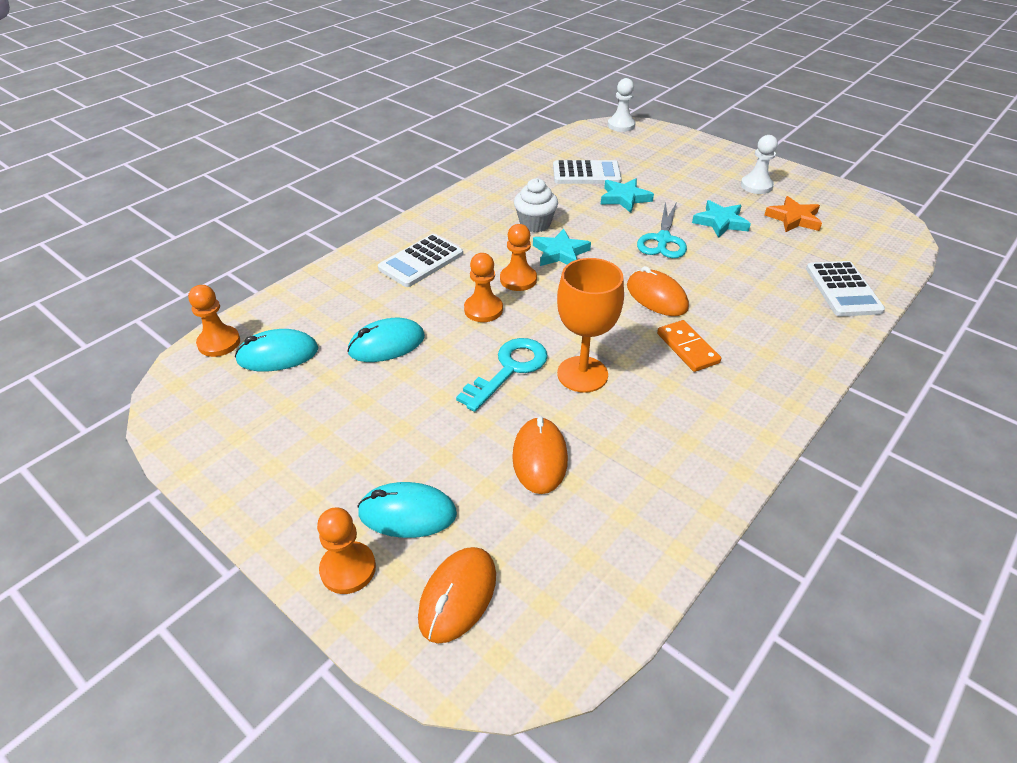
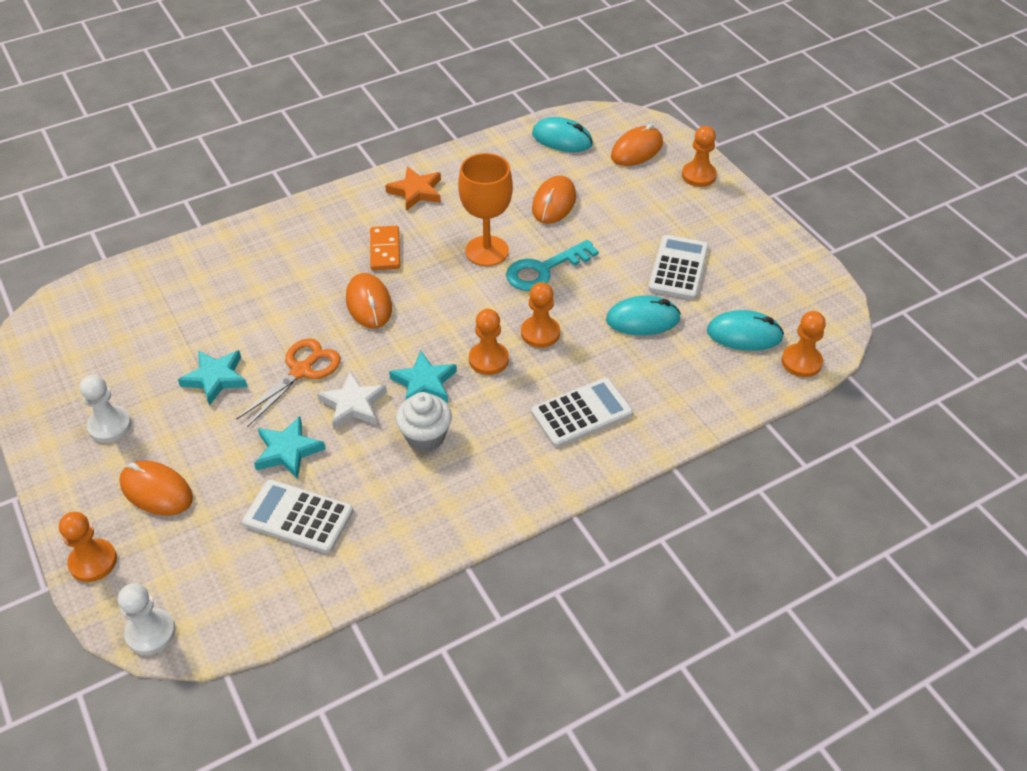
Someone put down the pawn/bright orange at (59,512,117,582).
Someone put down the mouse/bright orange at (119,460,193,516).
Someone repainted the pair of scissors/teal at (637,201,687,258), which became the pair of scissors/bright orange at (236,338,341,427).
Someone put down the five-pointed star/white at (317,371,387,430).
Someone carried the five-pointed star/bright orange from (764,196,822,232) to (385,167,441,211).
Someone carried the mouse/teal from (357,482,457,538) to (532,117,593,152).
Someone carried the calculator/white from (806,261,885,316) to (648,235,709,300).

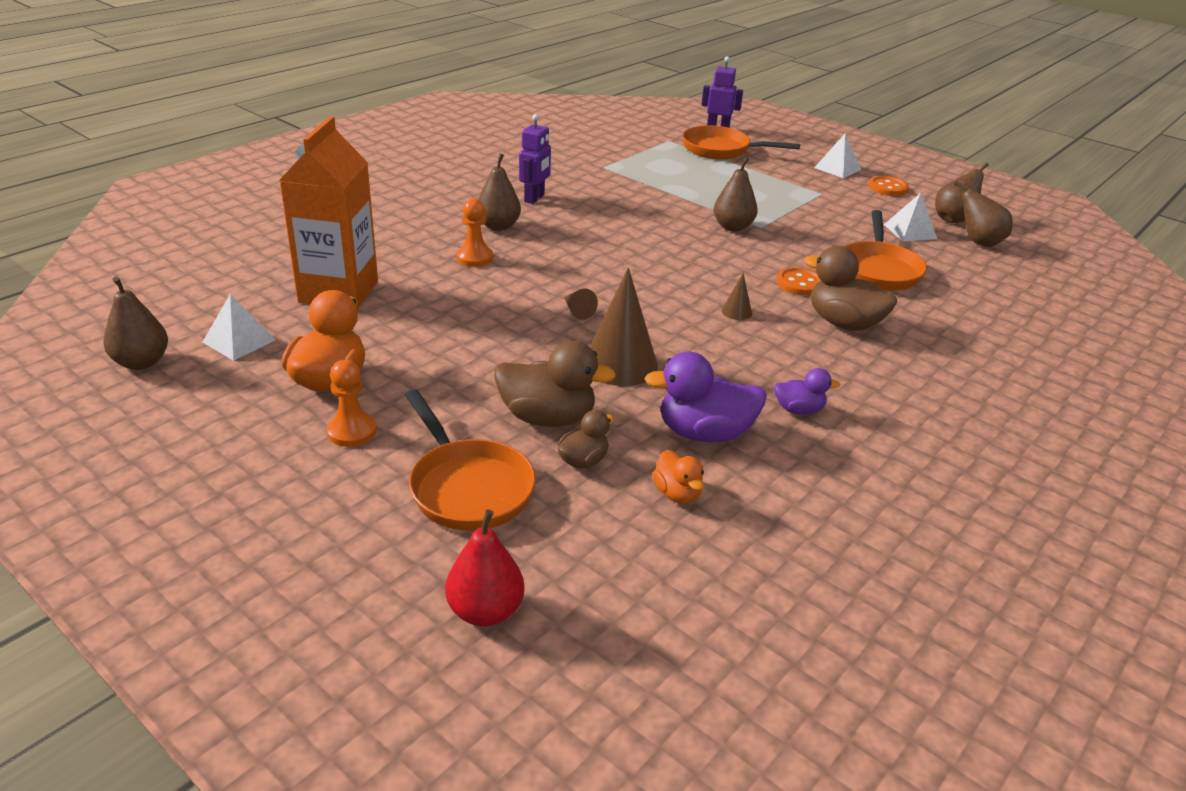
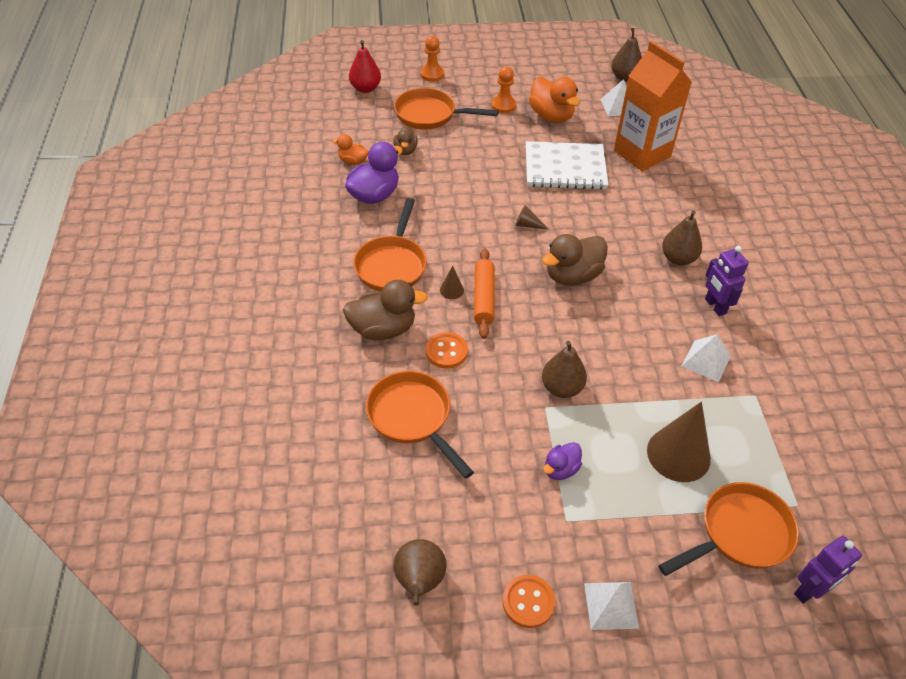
Someone put down the frying pan/bright orange at (353,198,427,291).
Someone carried the pawn/bright orange from (457,198,493,267) to (420,36,444,82).
Someone put down the rolling pin/bright orange at (474,248,495,339).
Someone put down the notepad/white at (526,141,609,190).
Someone carried the rubber duck/russet from (495,341,616,427) to (542,234,608,286).
Someone carried the rubber duck/violet from (774,368,841,415) to (544,442,582,480).
Someone carried the solid cone/russet from (590,268,658,386) to (647,402,711,482).
Someone carried the pyramid shape/white from (884,193,937,242) to (682,334,731,382).
Someone took away the pear/russet at (954,181,1013,247).

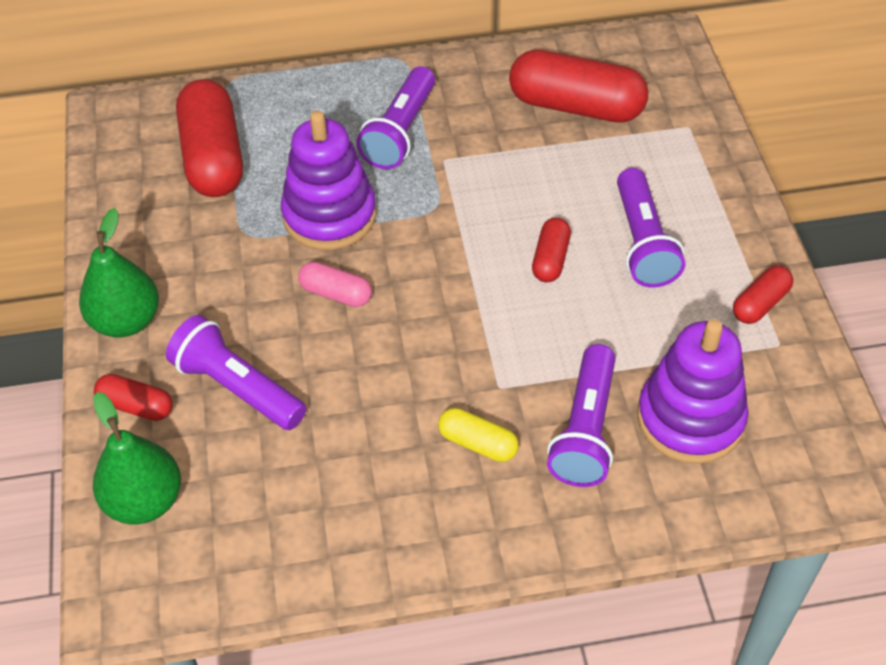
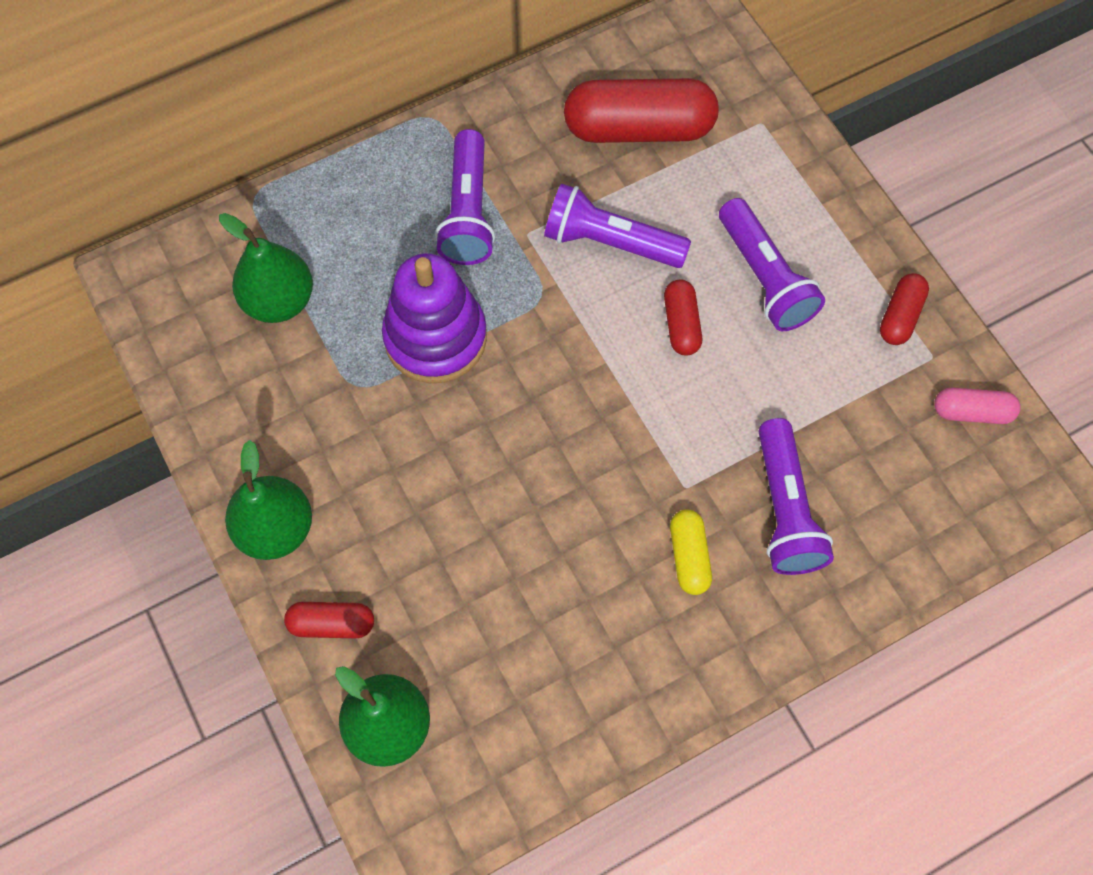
Someone swapped the capsule/red at (176,79,243,197) for the pear/leaf-green at (219,213,313,323).
Someone carried the pocket torch/violet from (166,315,306,430) to (544,184,691,268).
Someone rotated the capsule/golden at (438,408,519,462) by 75 degrees clockwise.
Someone carried the capsule/rose-pink from (298,262,372,307) to (934,388,1021,424).
Someone took away the stacking toy/violet at (637,319,749,464).

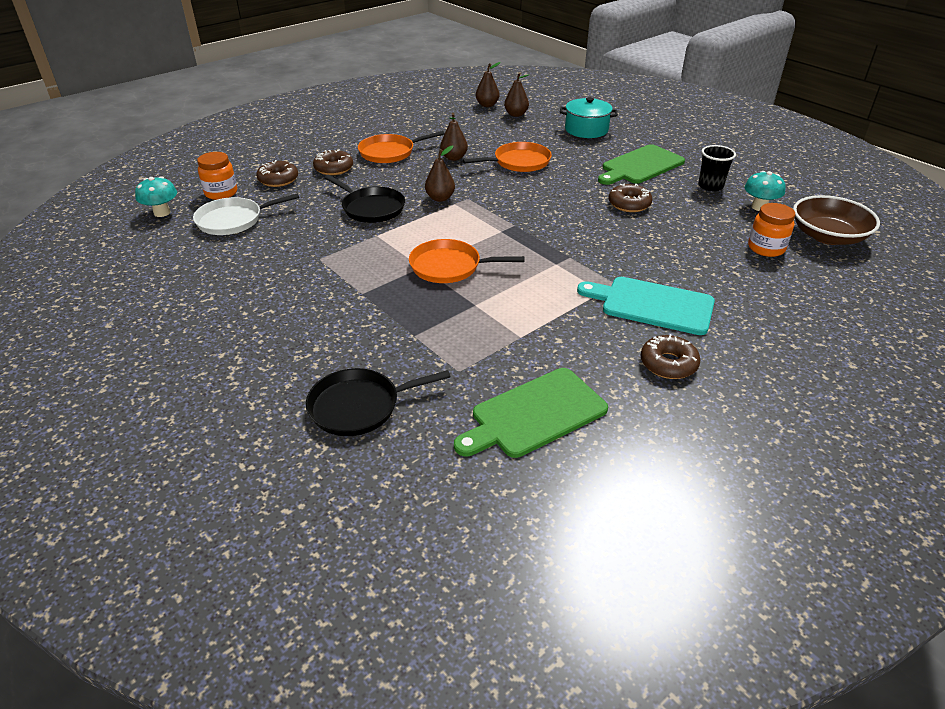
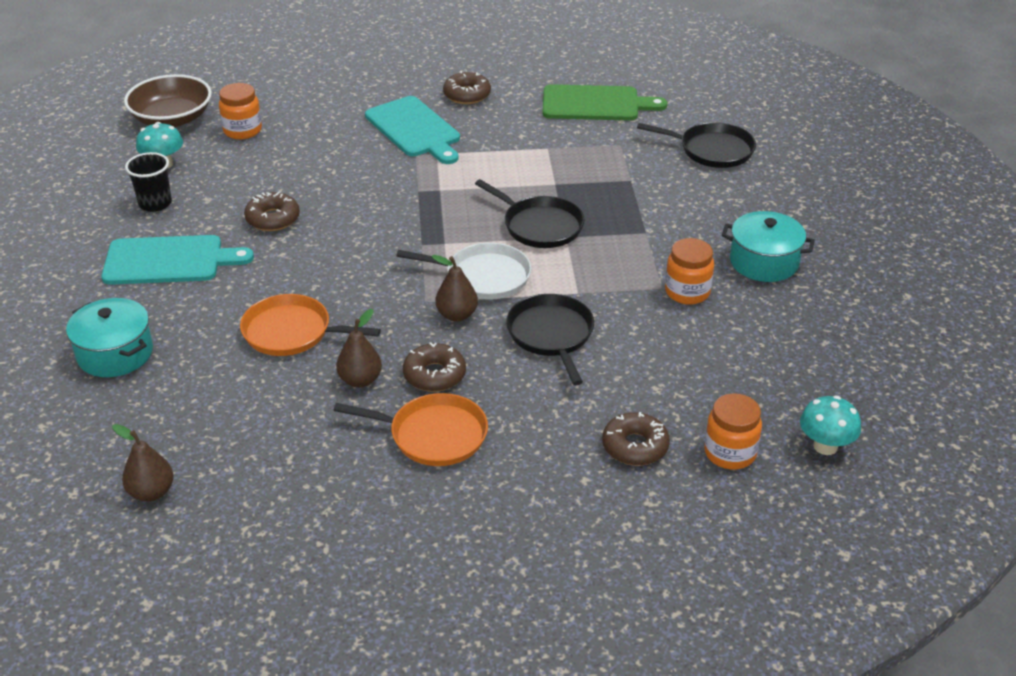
Someone repainted the cutting board/leaf-green at (598,144,685,185), which became the cutting board/teal at (101,235,254,285).
Someone carried the frying pan/white from (193,193,299,235) to (396,243,531,300).
Someone carried the doughnut/russet from (313,150,353,175) to (403,342,466,392).
Someone repainted the frying pan/bright orange at (409,239,525,283), which became the frying pan/ebony at (475,179,585,248).
Someone put down the jar/bright orange at (665,238,714,305).
Someone put down the pot/teal at (722,211,815,282).
Someone took away the pear/russet at (504,72,529,117).

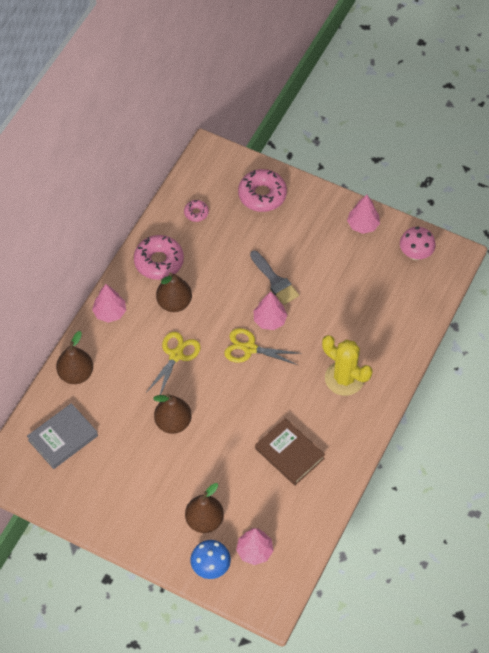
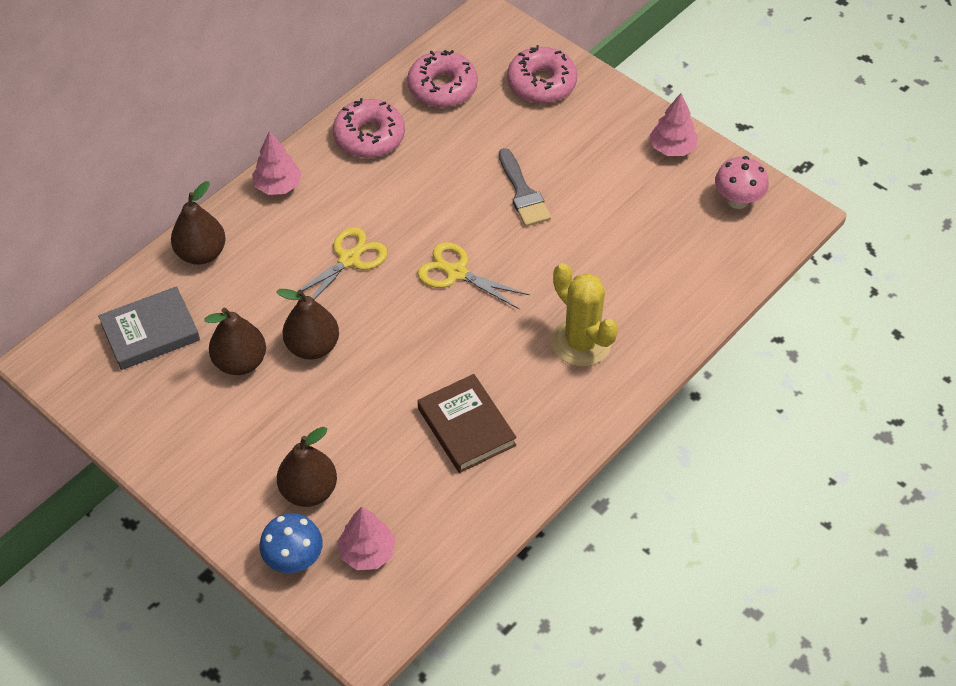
Someone carried the pear/russet from (156,272,192,312) to (205,307,266,375).
Someone scaled the doughnut/rose-pink at (184,200,209,222) by 1.97.
Someone took away the toy tree/rose-pink at (254,292,287,330).

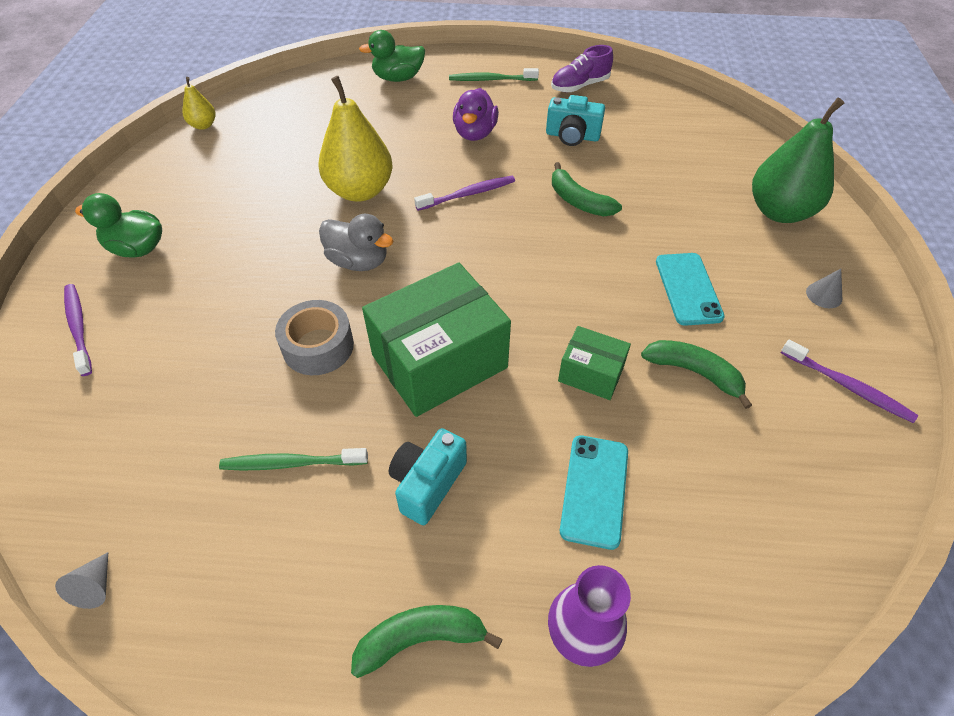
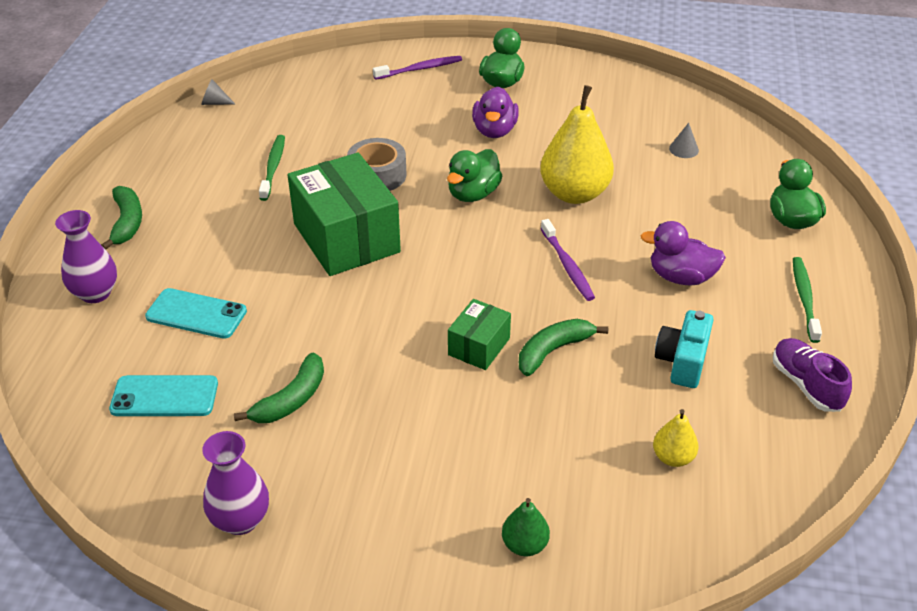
Someone carried the phone/teal from (656,253,725,326) to (109,375,218,416).
Someone swapped the toothbrush/violet at (781,340,918,423) for the flower vase/violet at (202,431,269,535).
Someone repainted the rubber duck/gray at (319,214,393,271), which became the rubber duck/leaf-green at (447,149,502,202).
Someone carried the package/leaf-green from (558,326,631,400) to (448,299,511,370).
Someone put down the rubber duck/violet at (472,87,519,138).
Someone scaled the pear/leaf-green at (752,97,844,223) by 0.48.
Someone carried the pear/golden from (183,77,215,130) to (653,409,698,467).
Someone carried the solid cone/gray from (806,269,842,308) to (669,123,699,158).
Someone took away the photo camera/teal at (389,428,467,525).

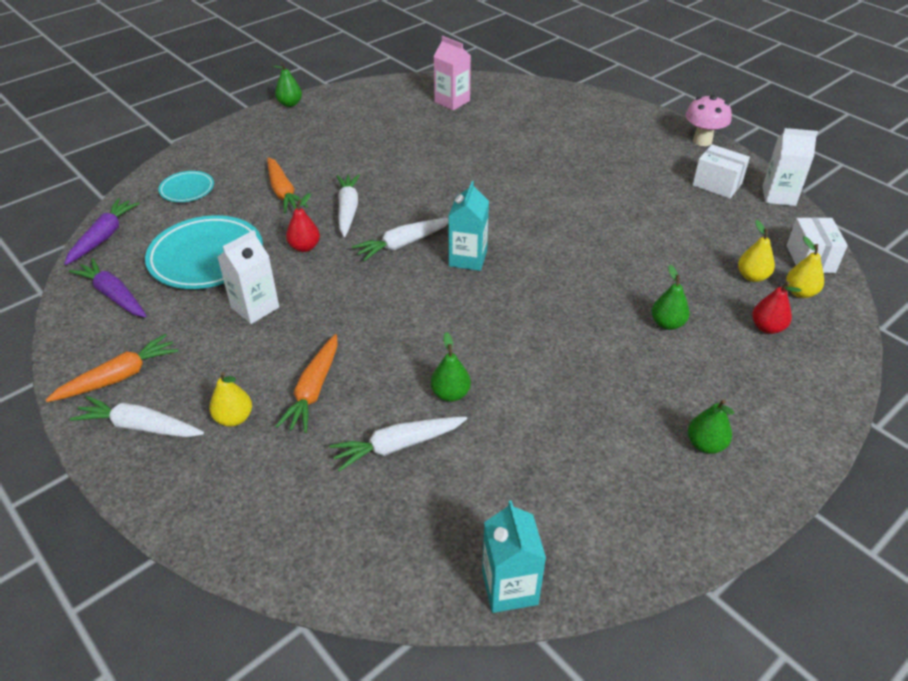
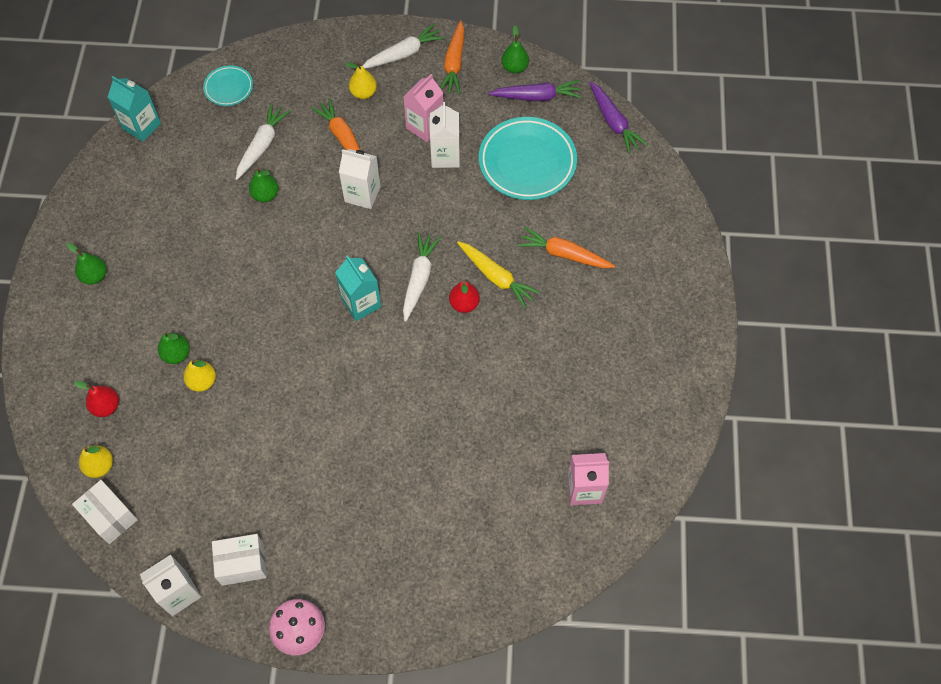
Someone carried the pear/golden from (738,220,775,282) to (183,359,216,392).
Someone carried the plate/teal from (158,171,214,202) to (203,65,253,106).
Someone put down the carton/white at (339,149,381,209).
Someone put down the carton/rose-pink at (404,74,444,142).
Someone carried the pear/red from (286,193,320,252) to (449,281,480,313).
Someone repainted the root vegetable/white at (336,174,360,237), which became the root vegetable/golden at (457,241,540,309).
Someone carried the pear/leaf-green from (273,62,302,107) to (501,25,529,74).

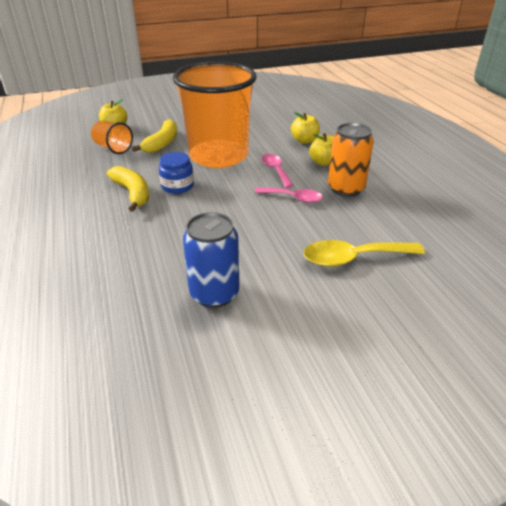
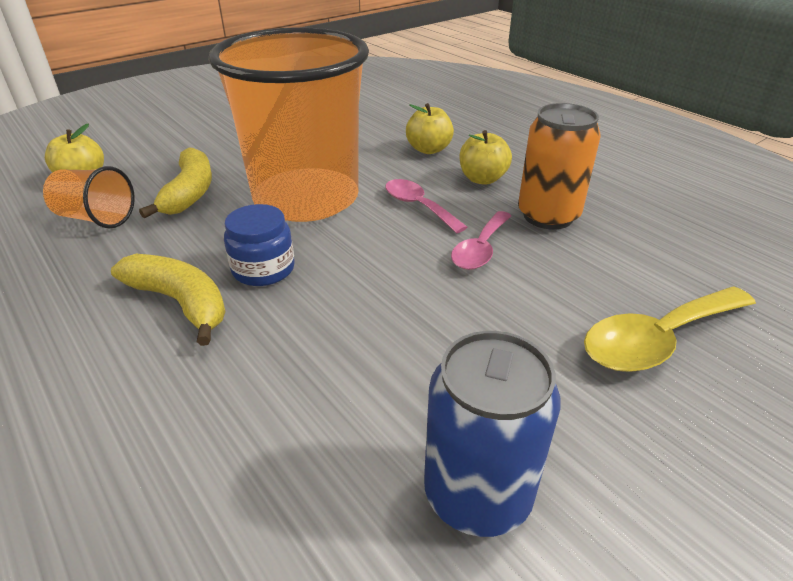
Someone rotated the tablespoon/rose-pink at (255,187,323,203) by 120 degrees clockwise.

